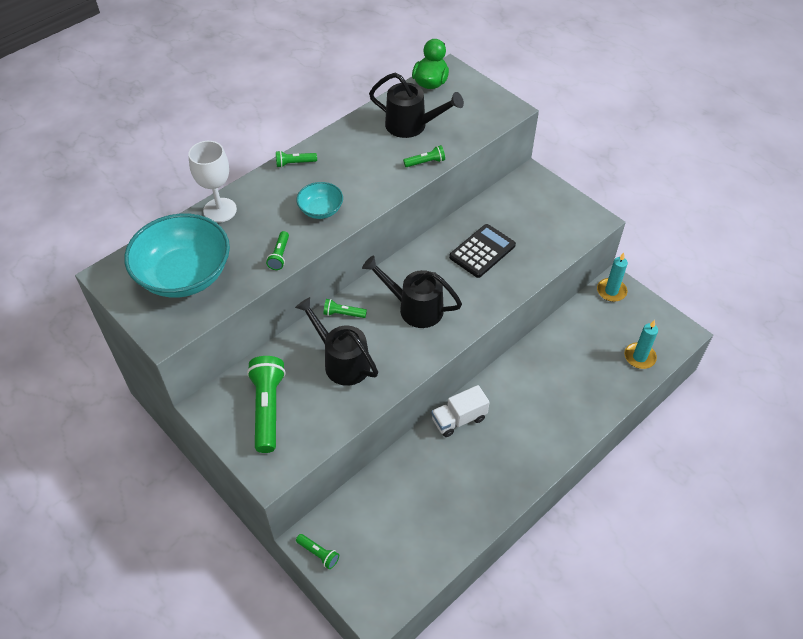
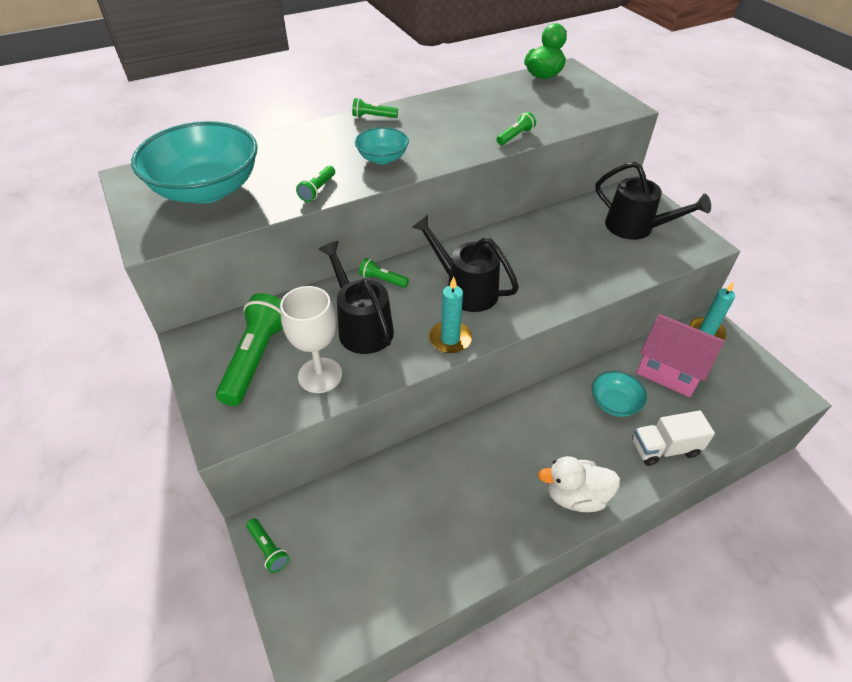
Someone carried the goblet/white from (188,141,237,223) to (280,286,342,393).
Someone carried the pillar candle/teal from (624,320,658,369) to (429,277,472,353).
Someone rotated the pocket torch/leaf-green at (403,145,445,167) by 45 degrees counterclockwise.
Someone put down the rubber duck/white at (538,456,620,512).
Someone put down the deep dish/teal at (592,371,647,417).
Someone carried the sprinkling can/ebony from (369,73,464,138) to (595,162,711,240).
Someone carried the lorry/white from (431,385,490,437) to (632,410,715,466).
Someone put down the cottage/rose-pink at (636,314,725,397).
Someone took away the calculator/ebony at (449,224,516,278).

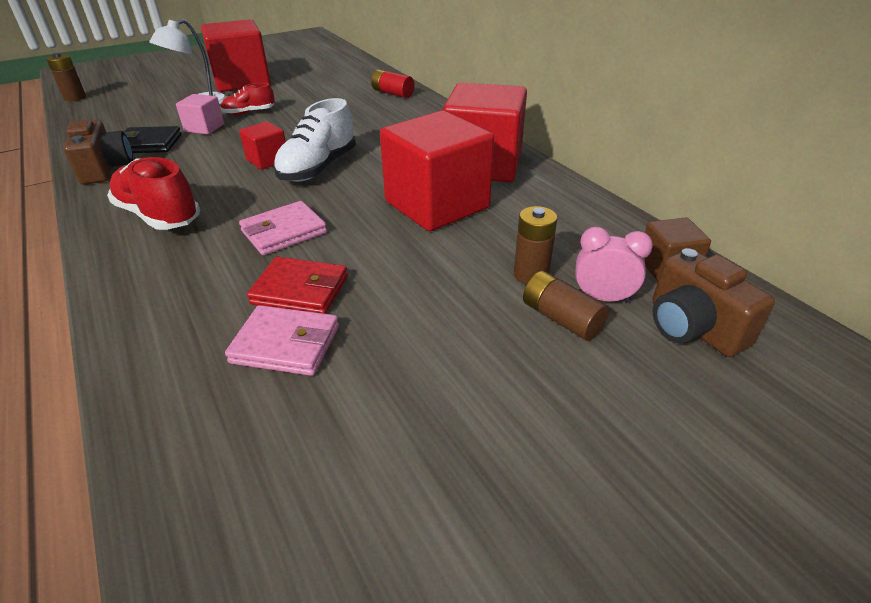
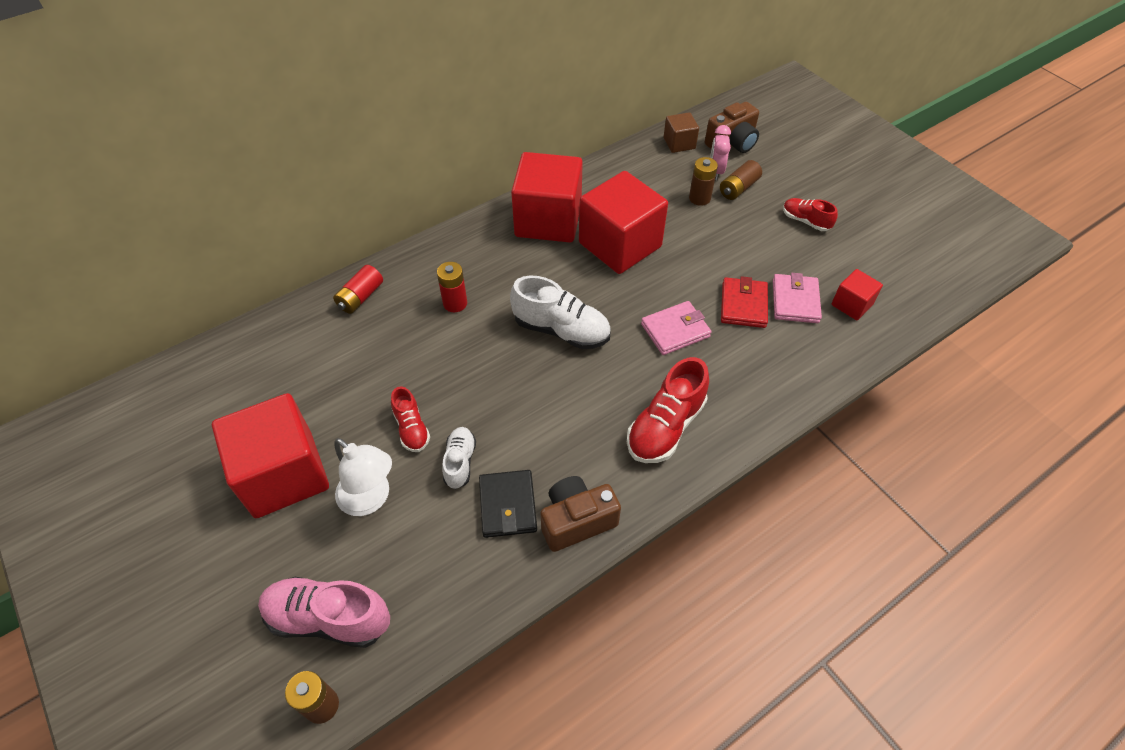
Someone put down the lace-up shoe/rose-pink at (258,577,390,648).
Someone put down the power cell/red at (437,262,467,312).
Someone swapped the solid cube/rose-pink at (176,94,224,135) for the lace-up shoe/white at (442,427,476,489).
Someone rotated the card wallet/rose-pink at (239,201,327,255) by 75 degrees counterclockwise.
Someone put down the lace-up shoe/red at (783,198,838,231).
Someone carried the solid cube/red from (239,121,286,170) to (831,269,883,320).

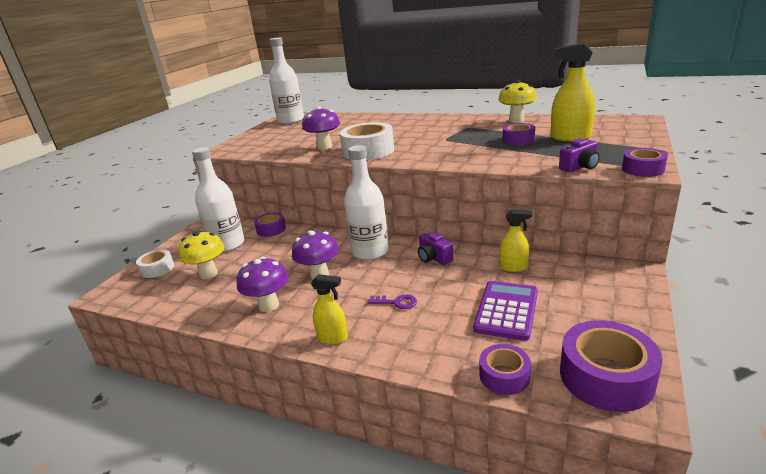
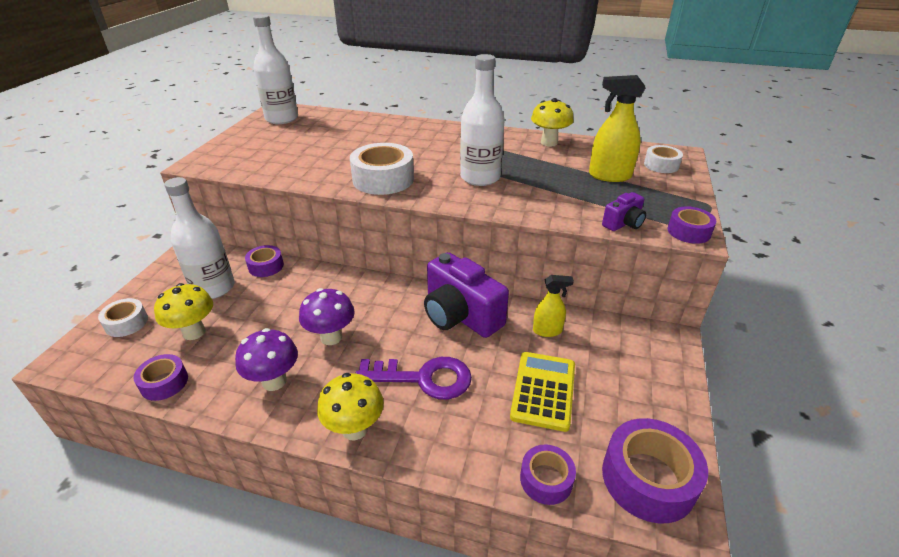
Someone carried the tape/violet from (503,123,535,145) to (133,354,188,401).
Someone swapped the spray cleaner/golden at (311,274,348,344) for the toadstool/golden at (317,373,384,440).
Someone scaled the door key/violet at (368,295,417,309) by 2.10.
Someone scaled the photo camera/violet at (418,231,453,265) by 2.06.
Someone carried the flask/white from (344,145,389,260) to (460,54,505,186).
Someone repainted the calculator/violet at (473,281,538,341), which became the calculator/golden at (510,352,575,432).
Someone put down the tape/white at (644,145,683,173).
Someone took away the toadstool/violet at (302,106,340,150).

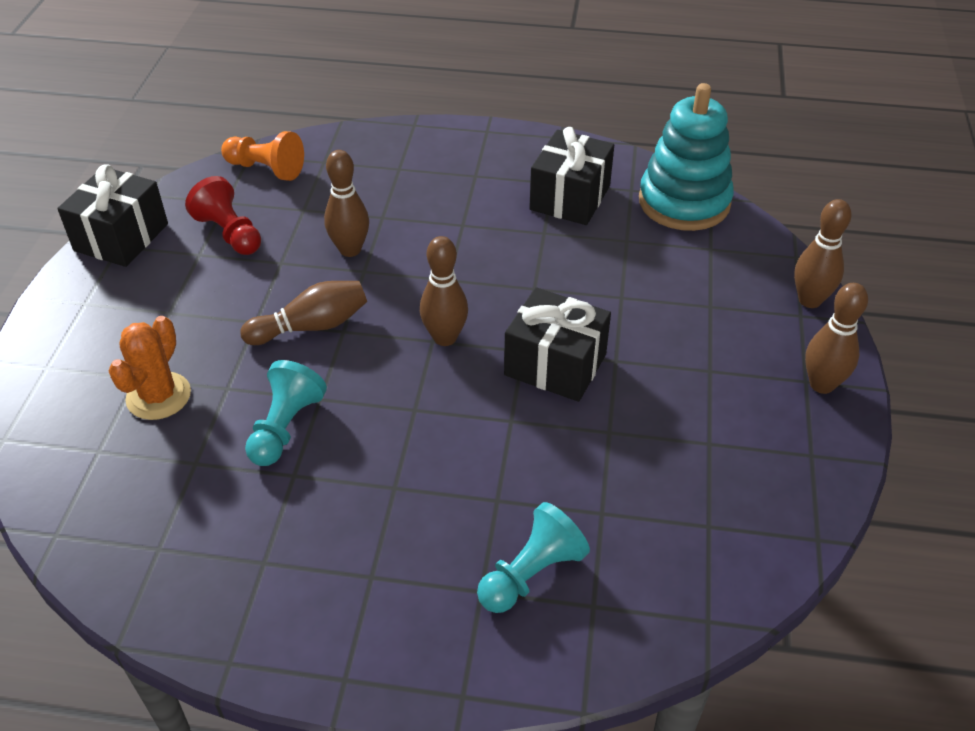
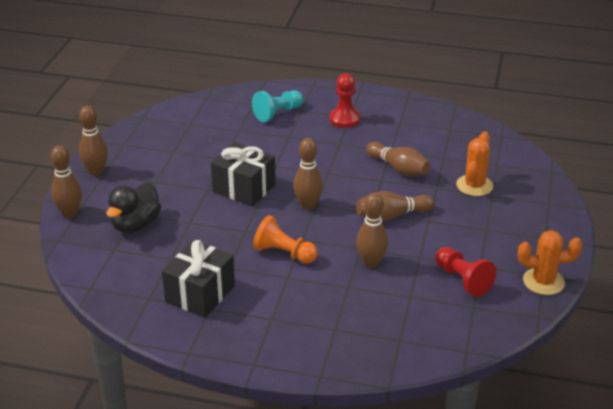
Someone put down the rubber duck/ebony at (106,182,161,233).
Someone carried the pawn/bright orange from (221,131,304,181) to (253,215,318,264).
Someone put down the pawn/red at (330,73,360,128).
Someone swapped the pawn/teal at (245,360,327,466) for the skittle/russet at (366,142,431,176).
Someone swapped the wrapped gift/ebony at (57,164,168,267) for the saguaro cactus/bright orange at (518,230,582,295).
Someone took away the stacking toy/teal at (639,83,734,231).

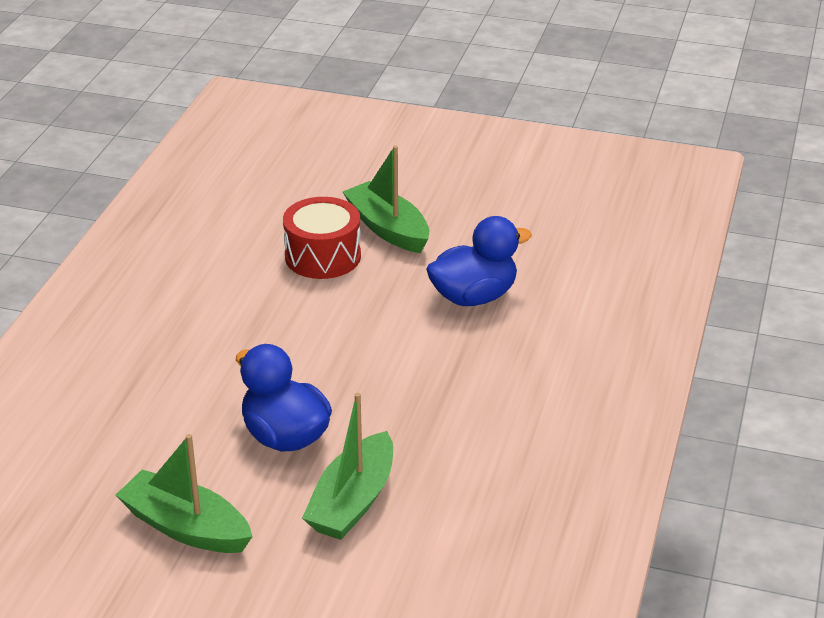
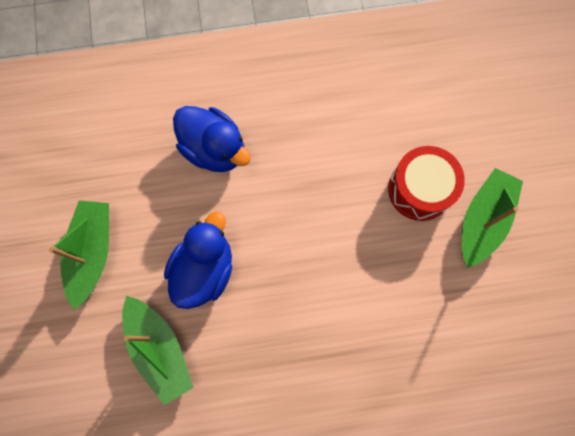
Someone rotated the toy boat/leaf-green at (302,393,393,540) by 120 degrees counterclockwise.
Someone carried the rubber duck/cobalt from (426,216,532,306) to (173,106,251,172).

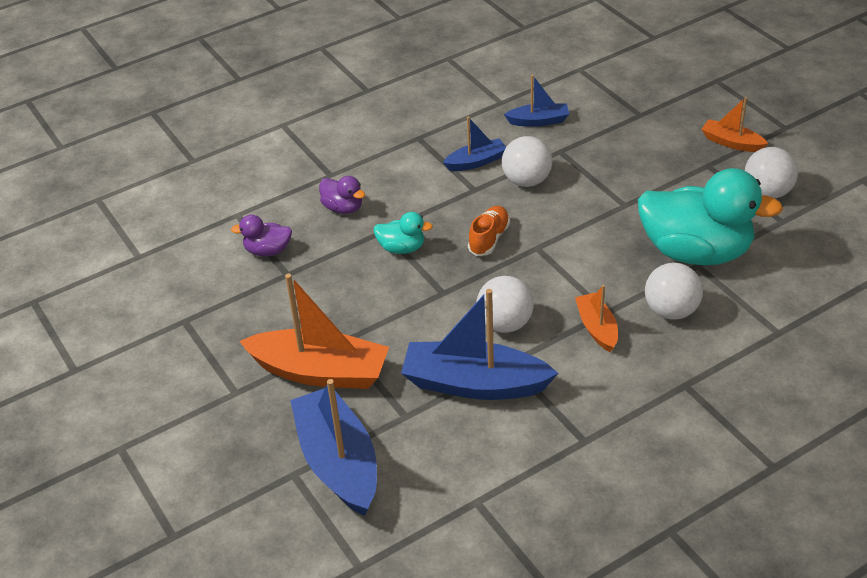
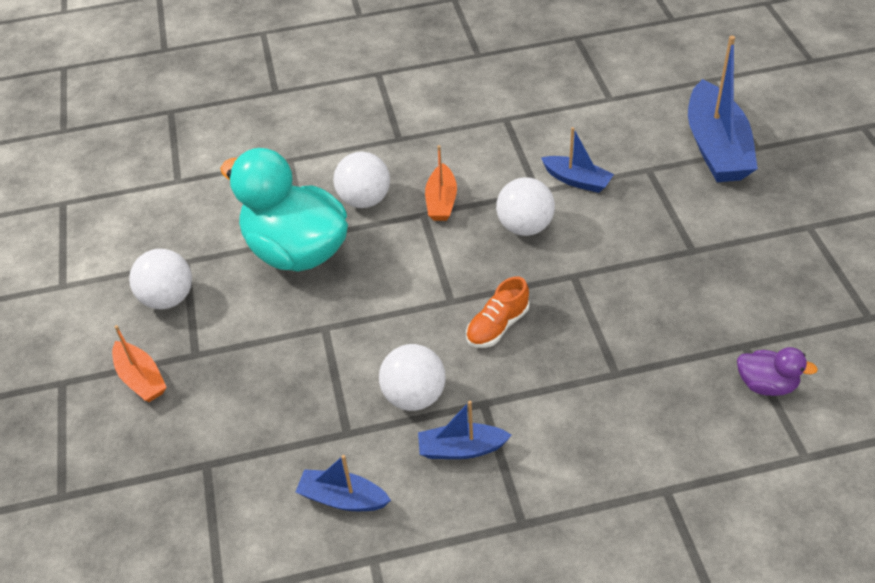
Someone scaled the toy boat/cobalt at (401,289,558,400) by 0.53.
Someone took away the toy boat/bright orange at (239,274,389,389).
Someone took away the rubber duck/violet at (319,176,365,214).
Someone took away the rubber duck/teal at (373,212,433,254).

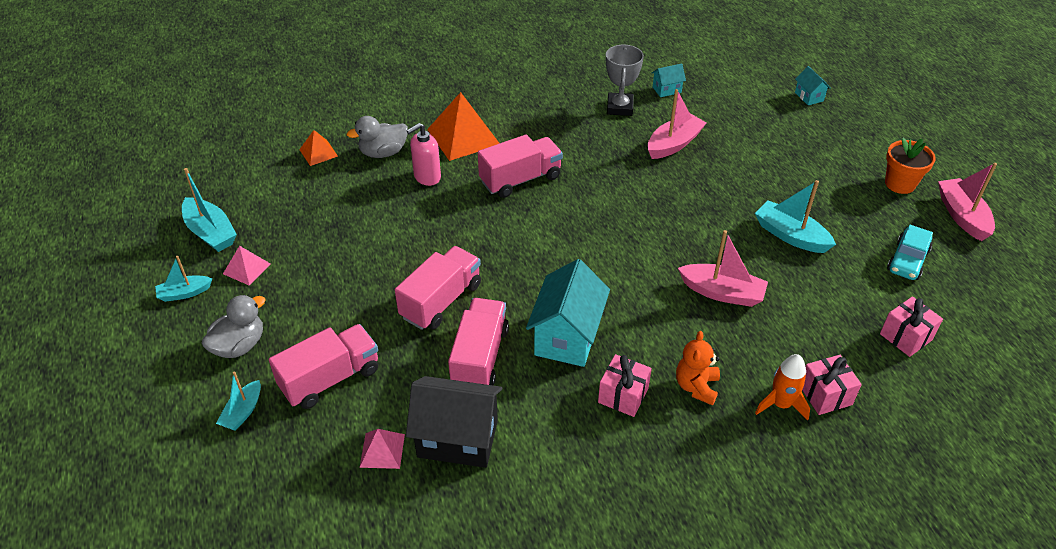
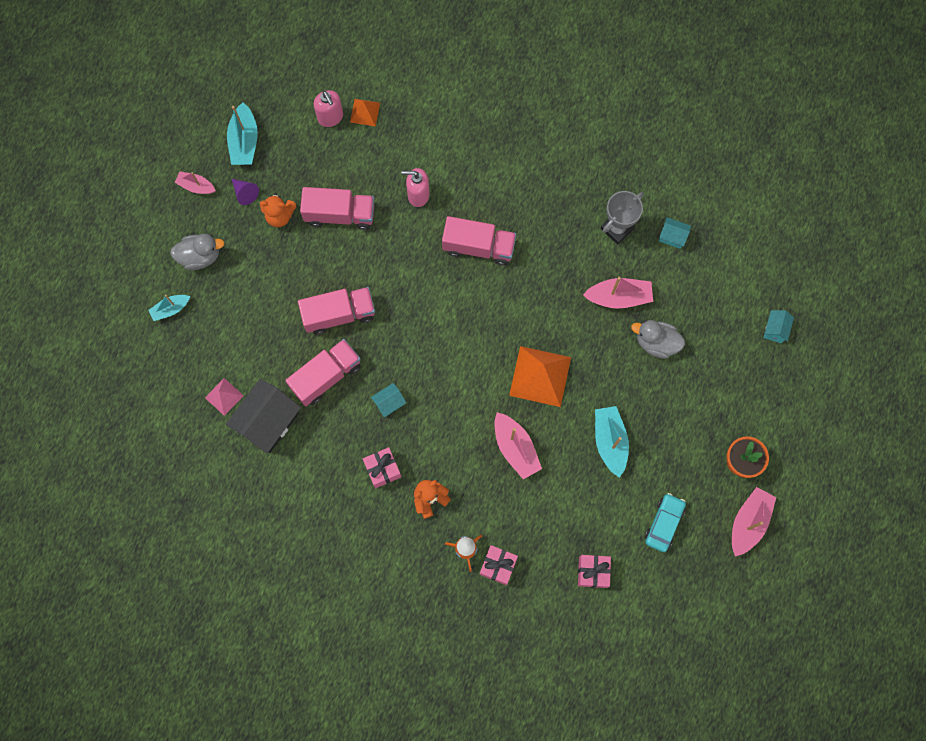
Someone repainted the toy boat/teal at (155,256,212,302), which became the toy boat/rose-pink at (174,171,216,194).
Someone rotated the cottage/ebony at (406,376,502,468) by 75 degrees clockwise.
Someone swapped the pyramid shape/rose-pink at (223,246,271,286) for the solid cone/violet at (232,179,259,205).
Someone put down the teddy bear/bright orange at (260,193,296,227).
Someone carried the lorry/rose-pink from (269,324,378,409) to (300,187,374,230).
Someone put down the soap pump/rose-pink at (314,90,343,127).
Someone scaled the cottage/teal at (526,259,610,367) by 0.48.
Someone carried the pyramid shape/bright orange from (427,92,499,161) to (509,346,571,407).
Someone carried the rubber duck/gray from (347,116,408,158) to (631,320,685,359).
Someone rotated the toy car/teal at (887,225,933,280) by 135 degrees clockwise.

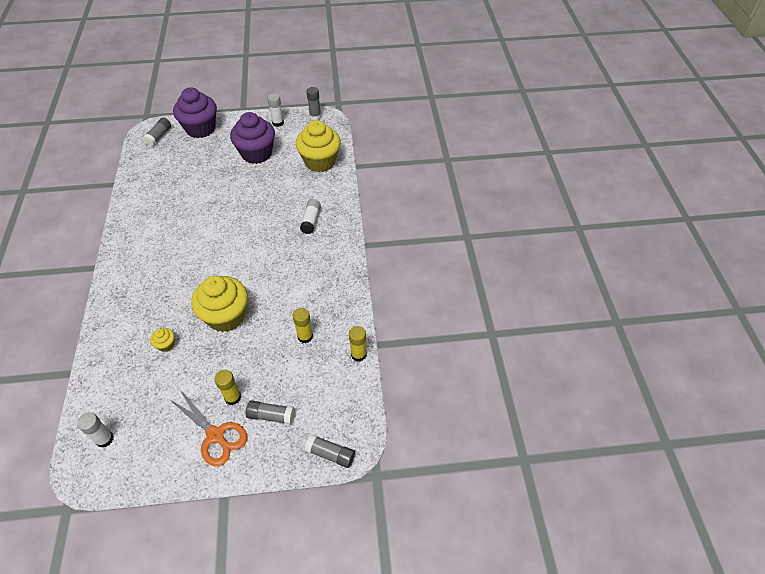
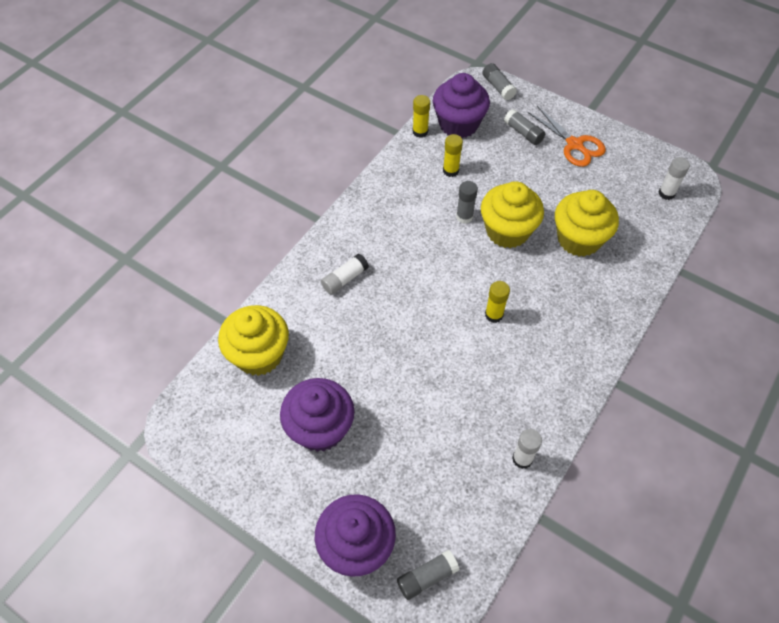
Someone put down the cupcake/violet at (433,73,490,138).
Someone carried the glue/gray from (306,87,321,120) to (456,181,478,224).
Someone carried the glue/golden from (215,370,241,405) to (485,281,510,323).
Someone carried the glue/white from (268,94,284,127) to (512,429,542,469).
Someone rotated the pair of scissors/bright orange at (169,390,247,466) by 150 degrees clockwise.
Someone scaled the cupcake/golden at (150,328,175,352) by 2.38.

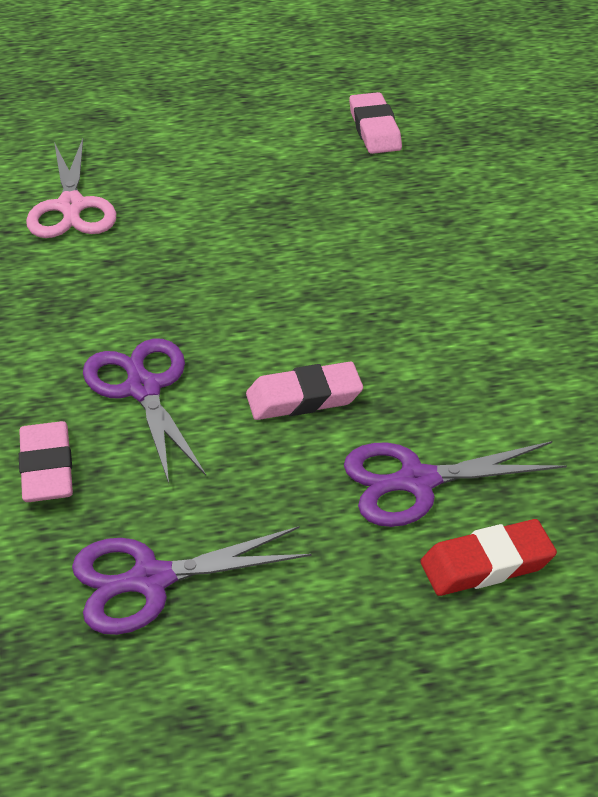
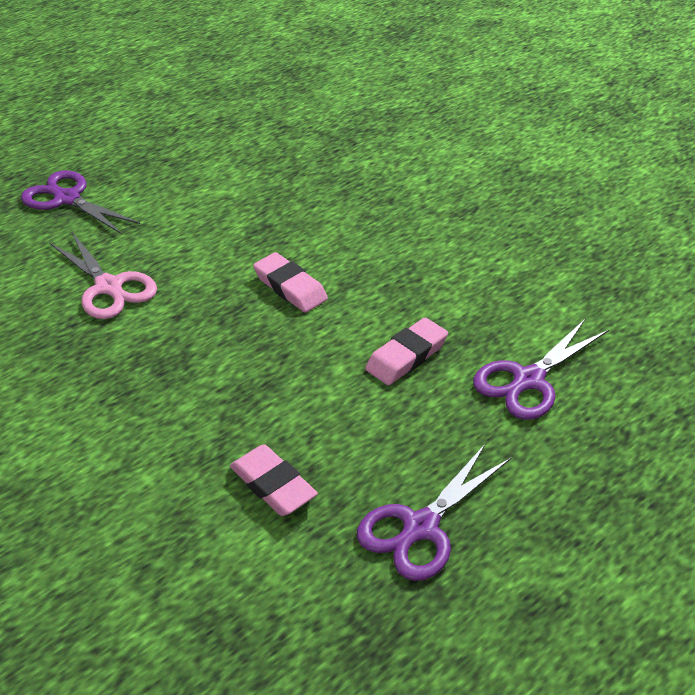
Someone carried the pair of scissors/violet from (83,338,206,483) to (21,170,140,234).
Someone carried the gum eraser/rose-pink from (349,92,402,154) to (253,252,328,313).
Someone took away the gum eraser/red at (421,519,557,596).

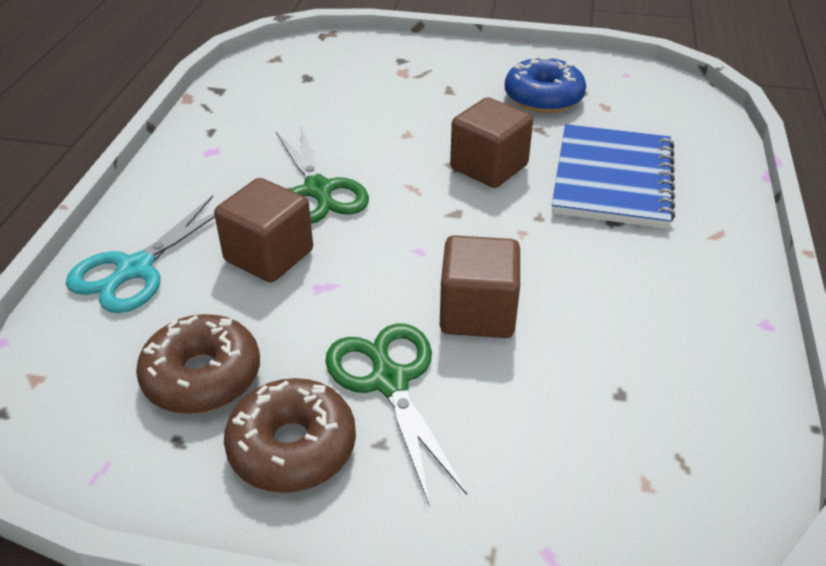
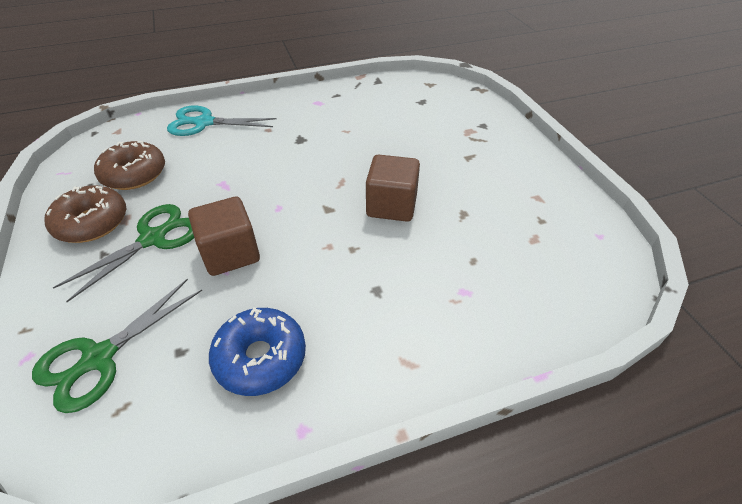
Someone carried the pair of scissors/leaf-green from (276,125,369,224) to (32,279,202,413).
Someone carried the doughnut/cobalt from (505,56,586,113) to (209,307,306,396).
Someone took away the solid cube/russet at (214,178,313,282).
Someone took away the notepad/cobalt at (552,124,675,229).

